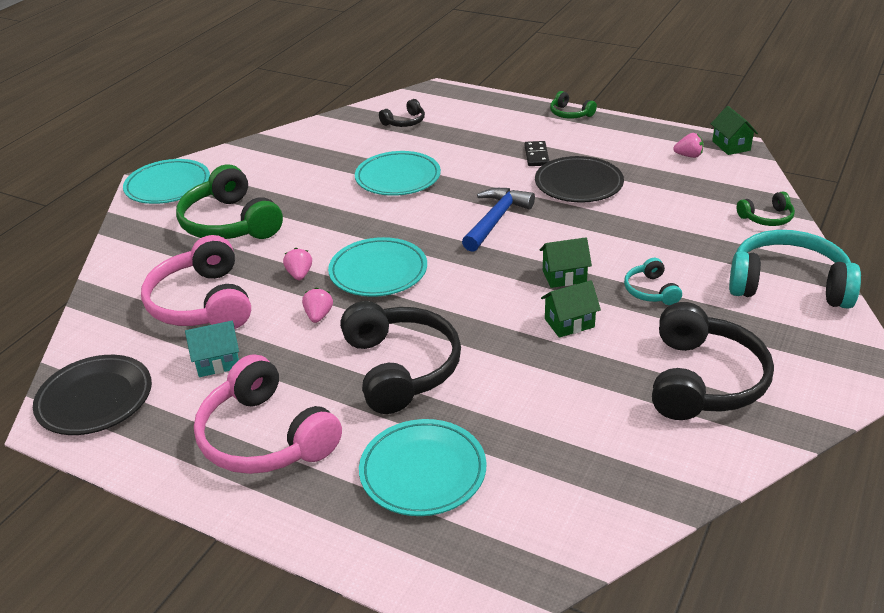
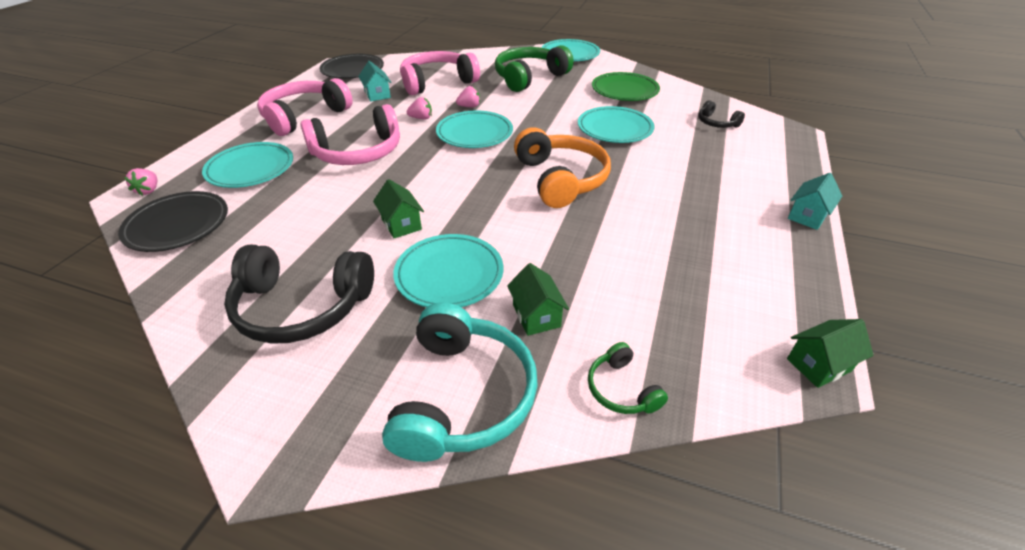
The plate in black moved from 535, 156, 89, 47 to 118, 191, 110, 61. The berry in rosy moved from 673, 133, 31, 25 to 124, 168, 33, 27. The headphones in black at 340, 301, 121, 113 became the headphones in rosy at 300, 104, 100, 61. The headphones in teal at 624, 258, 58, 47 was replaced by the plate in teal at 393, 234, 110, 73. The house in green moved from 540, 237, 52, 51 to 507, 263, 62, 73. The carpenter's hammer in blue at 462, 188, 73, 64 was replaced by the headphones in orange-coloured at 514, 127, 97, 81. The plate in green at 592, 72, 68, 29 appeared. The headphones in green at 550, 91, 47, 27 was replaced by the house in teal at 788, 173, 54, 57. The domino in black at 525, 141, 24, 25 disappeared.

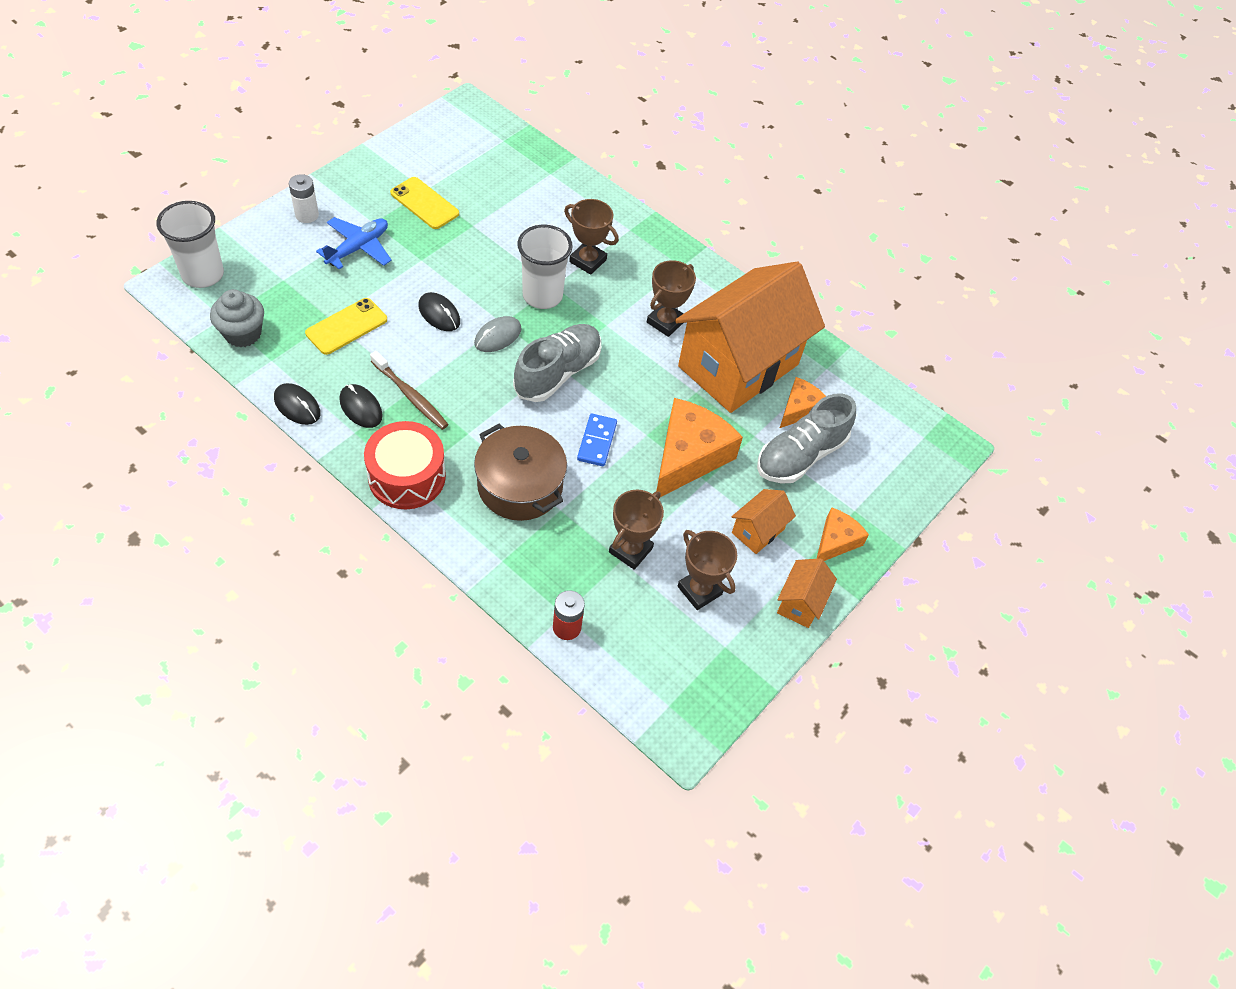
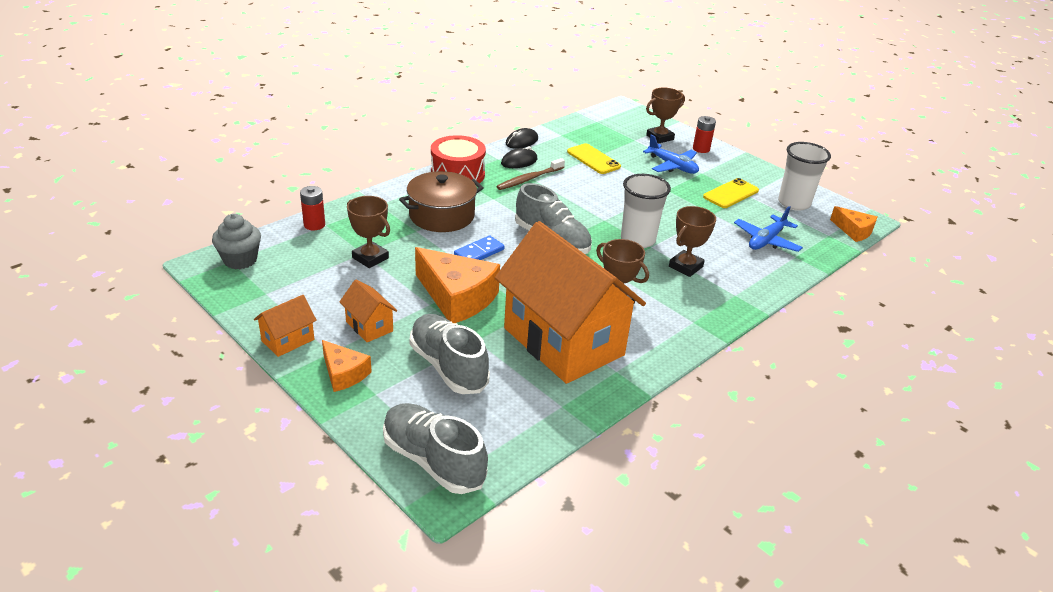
The cupcake in grey moved from 210, 289, 54, 58 to 212, 214, 49, 55. The house in orange-coloured at 777, 558, 60, 70 turned 75 degrees counterclockwise. The lace-up shoe in grey at 383, 403, 105, 91 appeared. The domino in blue at 577, 414, 40, 52 turned 60 degrees counterclockwise. The award cup in russet moved from 678, 530, 59, 80 to 646, 88, 39, 56. The AA battery in snow-white at 289, 174, 30, 49 became the AA battery in crimson at 693, 116, 23, 37. The plane in blue at 734, 206, 69, 46 appeared. The cup in snow-white moved from 157, 201, 67, 87 to 778, 142, 53, 69. The cheese in orange-coloured moved from 780, 377, 46, 51 to 830, 206, 47, 36. The mouse in black at 418, 292, 42, 39 disappeared. The mouse in grey at 474, 316, 47, 36 disappeared.

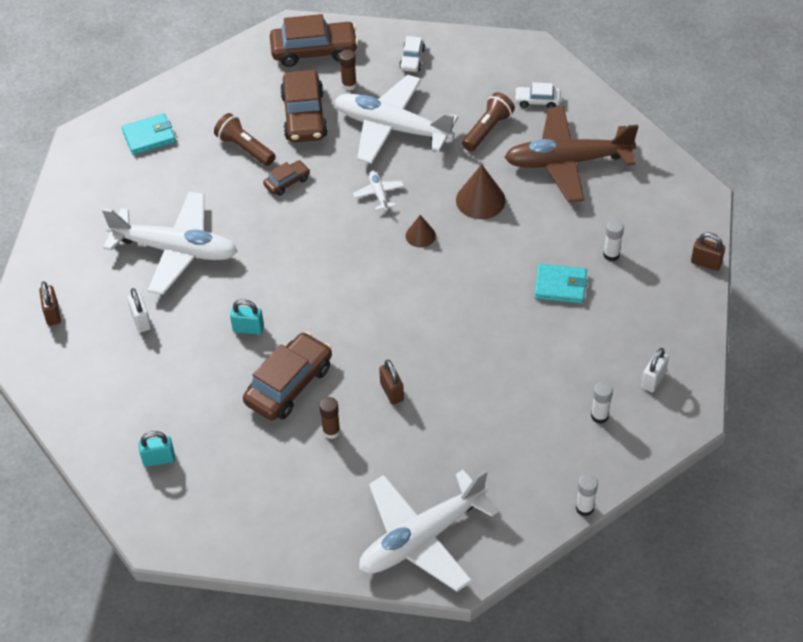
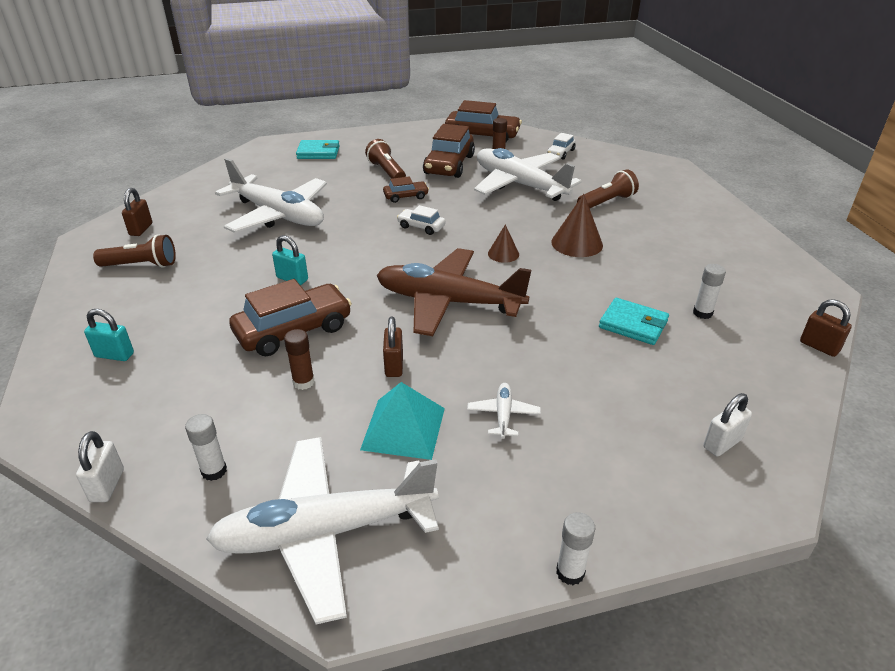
The small lock in snow-white moved from 127, 288, 24, 44 to 76, 431, 48, 71. The torch in russet at 93, 234, 83, 34 appeared. The stick of glue in snow-white moved from 591, 382, 22, 42 to 185, 414, 42, 67. The solid pyramid in teal at 360, 382, 85, 78 appeared. The plane in russet moved from 504, 106, 134, 96 to 377, 248, 154, 88. The car in snow-white moved from 515, 82, 46, 26 to 397, 205, 49, 30. The plane in snow-white moved from 353, 171, 51, 40 to 467, 383, 74, 56.

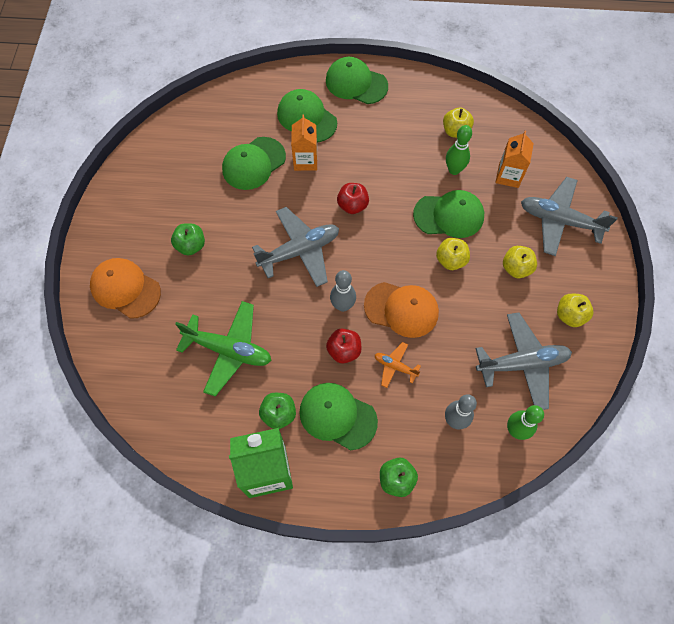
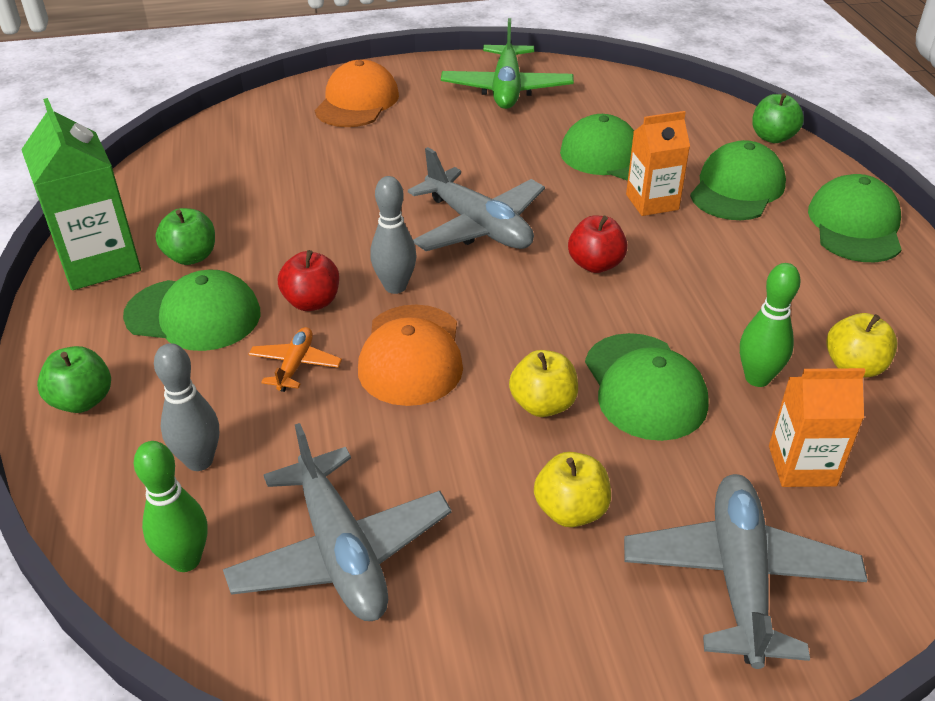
The cap in green at 299, 383, 79, 67 turned 90 degrees clockwise. The plane in green moved from 175, 301, 97, 95 to 441, 18, 133, 91. The toy apple in green moved from 171, 223, 34, 33 to 752, 93, 52, 50. The toy apple in yellow at 557, 294, 36, 33 disappeared.

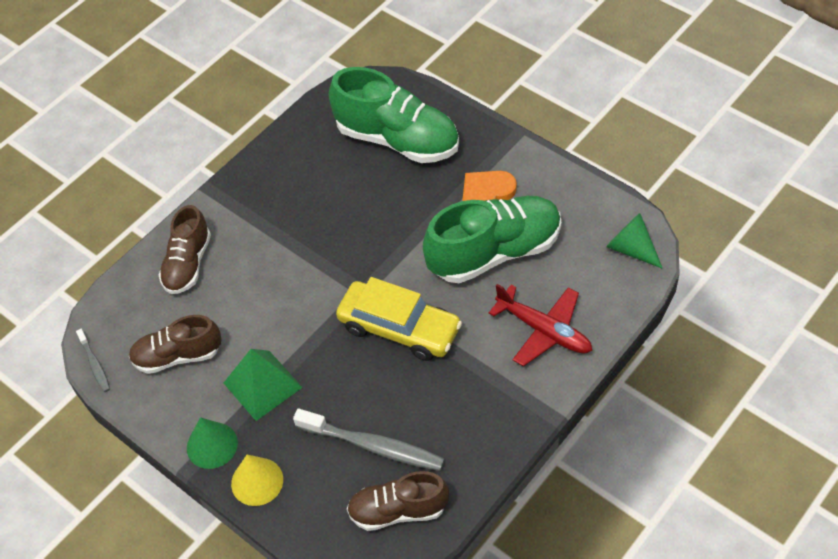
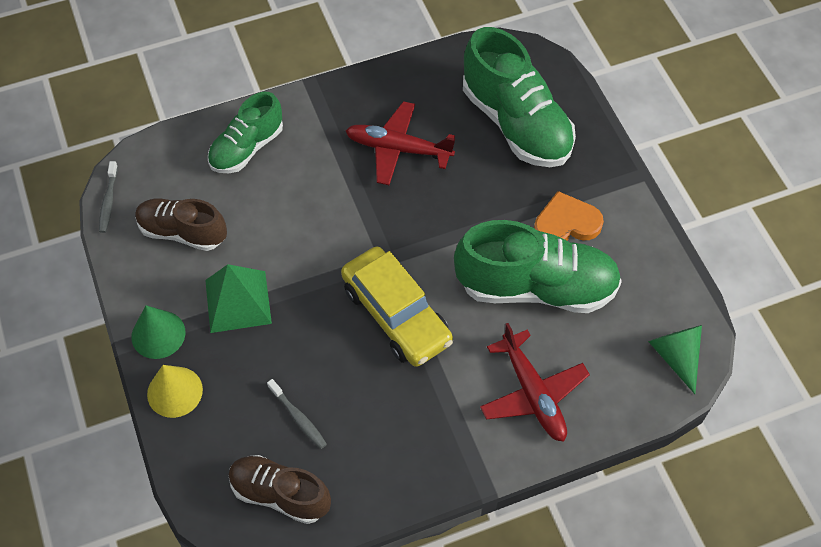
The lace-up shoe in russet at 159, 205, 52, 89 became the lace-up shoe in green at 208, 92, 75, 81. The toothbrush in grey at 293, 409, 152, 62 changed to 0.52 times the size. The plane in crimson at 346, 101, 109, 84 appeared.

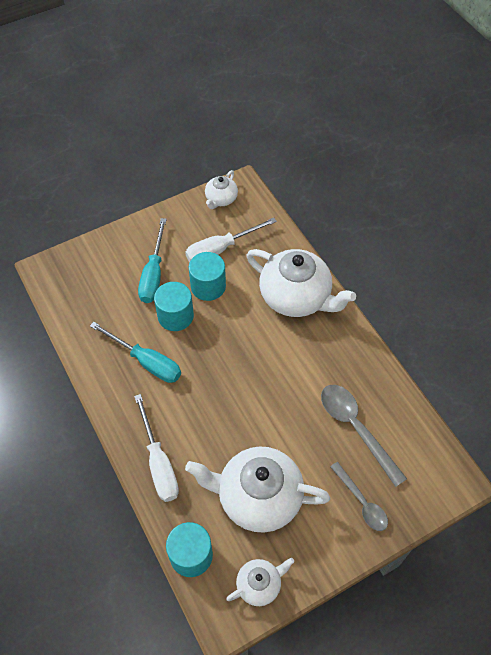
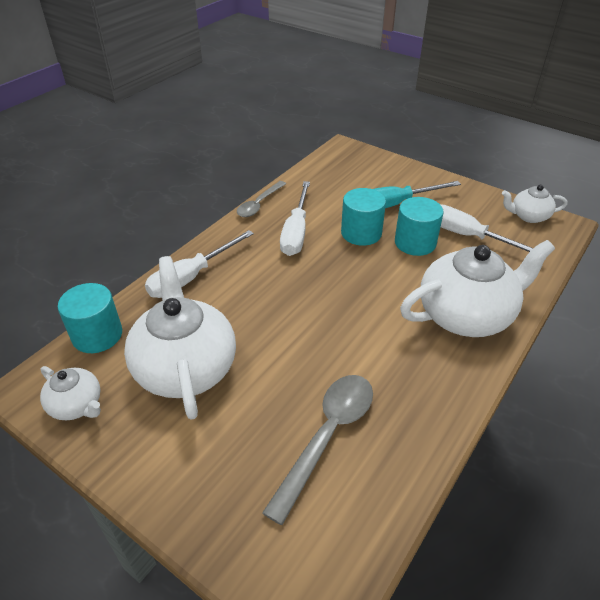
The tablespoon in grey moved from 330, 462, 58, 69 to 237, 181, 49, 36. The screwdriver in teal at 90, 322, 91, 61 became the screwdriver in snow-white at 280, 181, 30, 75. The tea pot in snow-white at 246, 249, 110, 68 turned 120 degrees counterclockwise.

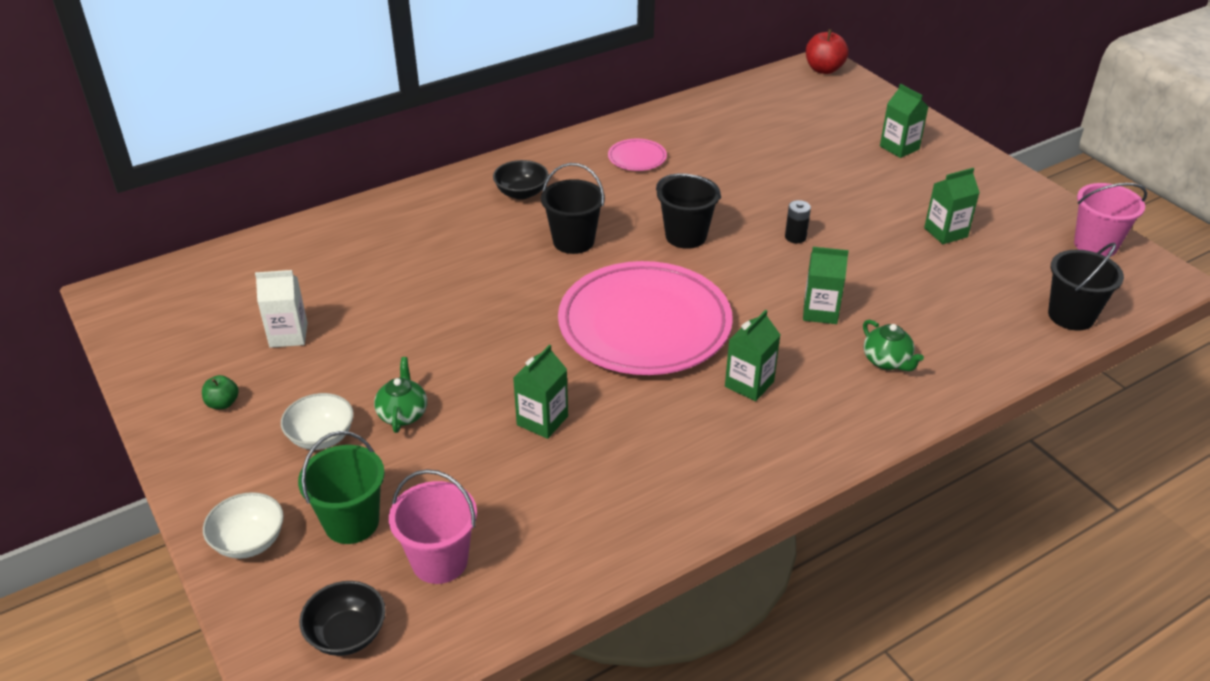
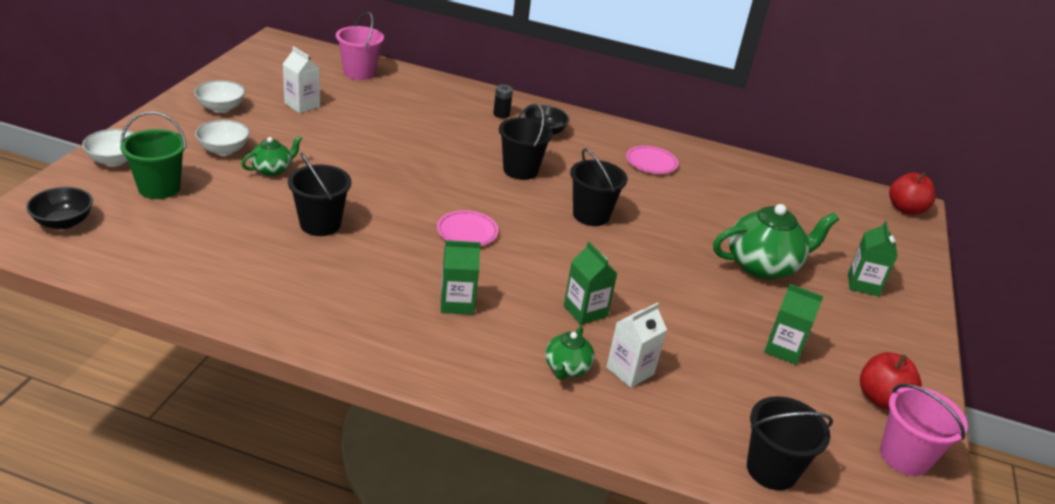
The toy apple in green at 202, 375, 37, 34 was replaced by the serving bowl in snow-white at 194, 80, 51, 33. The juice carton in green at 513, 345, 55, 94 was replaced by the bucket in black at 288, 153, 64, 83. The bucket in rosy moved from 389, 469, 88, 115 to 336, 12, 48, 68. The plate in rosy at 558, 261, 175, 114 changed to 0.41 times the size. The AA battery in black moved from 785, 200, 26, 43 to 493, 84, 20, 34. The juice carton in snow-white at 606, 302, 61, 86 appeared. The tea pot in green at 713, 204, 126, 76 appeared. The toy apple in crimson at 860, 352, 62, 57 appeared.

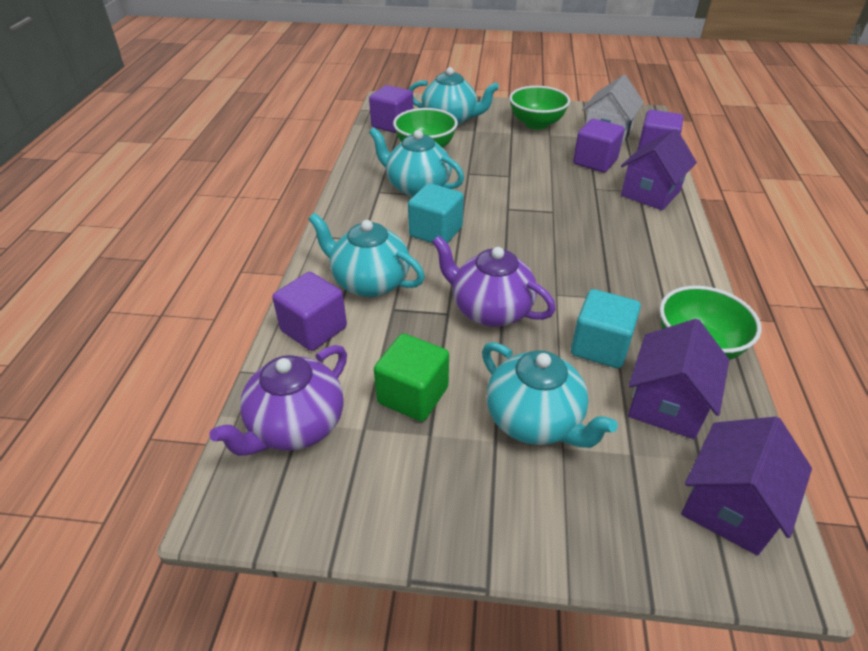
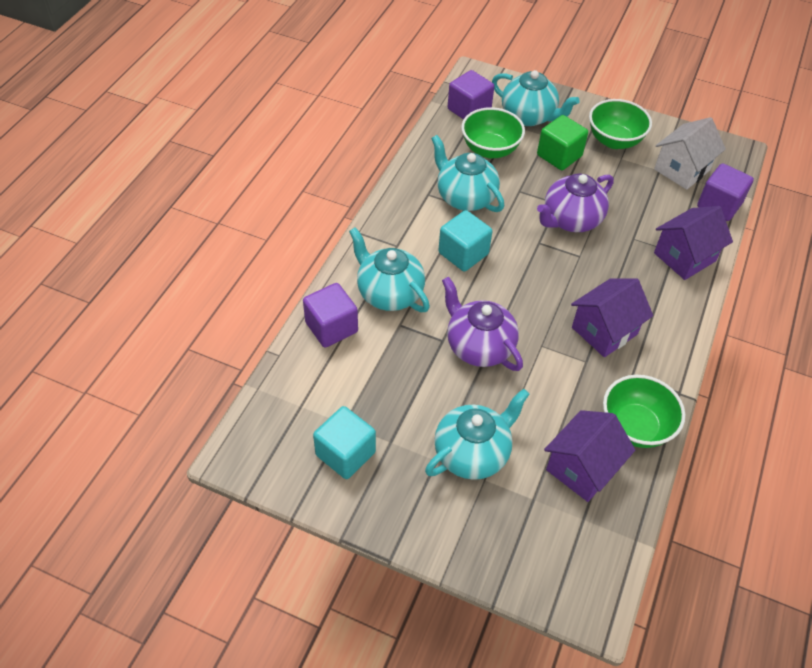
The solid cube in teal moved from 571, 289, 70, 79 to 313, 406, 63, 73. The tea pot in teal at 482, 342, 136, 106 turned 105 degrees counterclockwise. The solid cube in green moved from 374, 334, 75, 87 to 537, 115, 51, 55. The tea pot in violet moved from 209, 345, 138, 111 to 537, 173, 77, 59. The house in violet moved from 681, 417, 131, 139 to 571, 278, 82, 79. The solid cube in violet at 573, 119, 51, 53 disappeared.

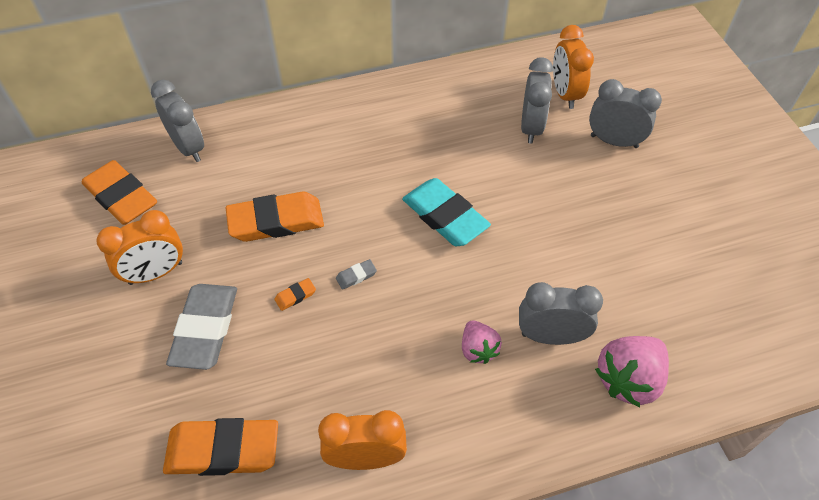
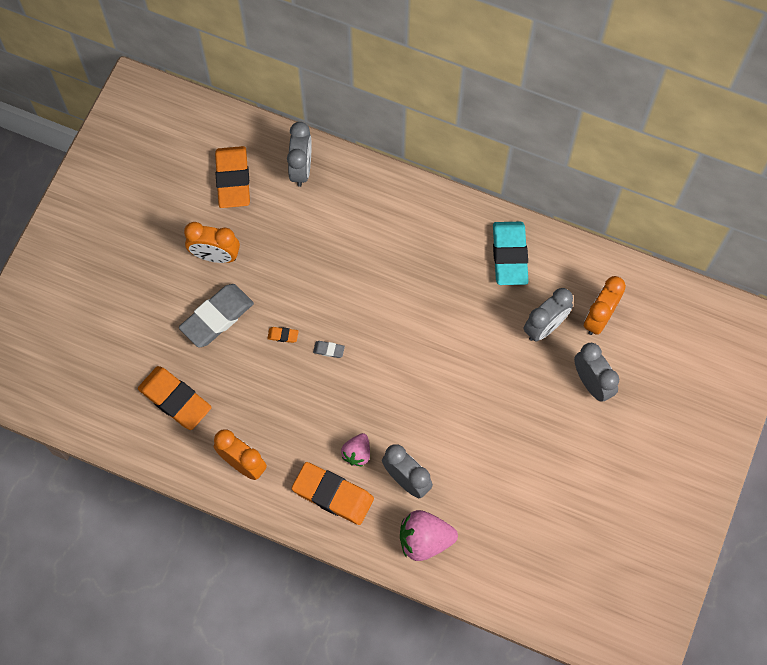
The eraser in orange-coloured moved from 226, 191, 98, 51 to 292, 462, 82, 63. The eraser in teal moved from 402, 178, 89, 68 to 493, 222, 36, 63.

